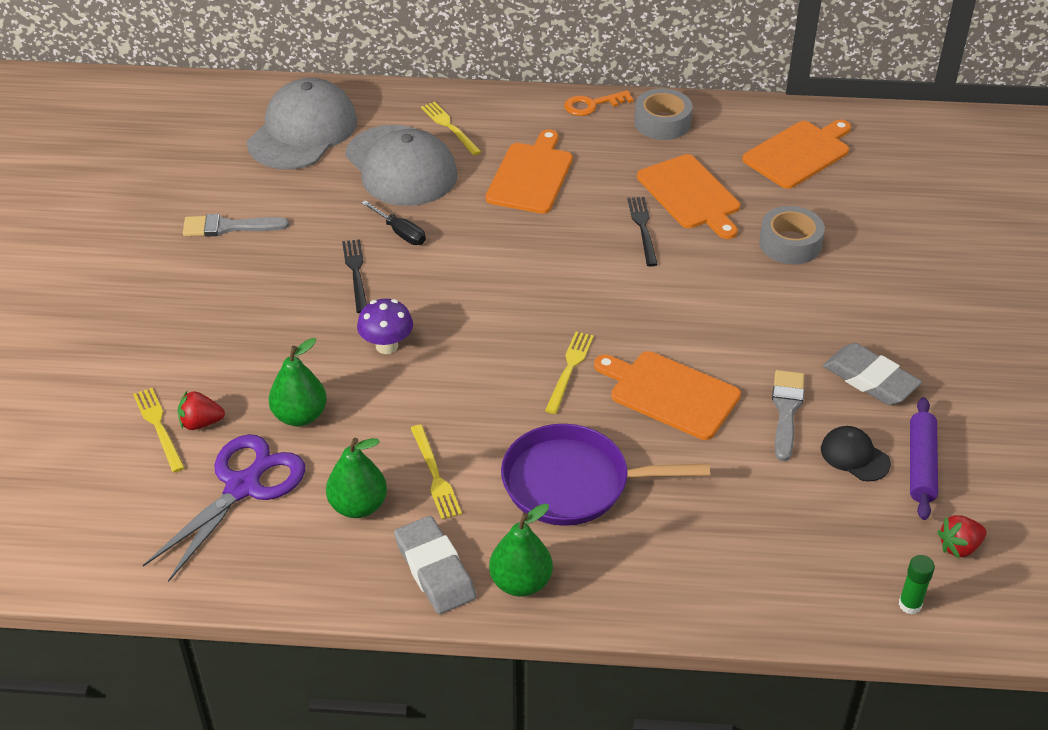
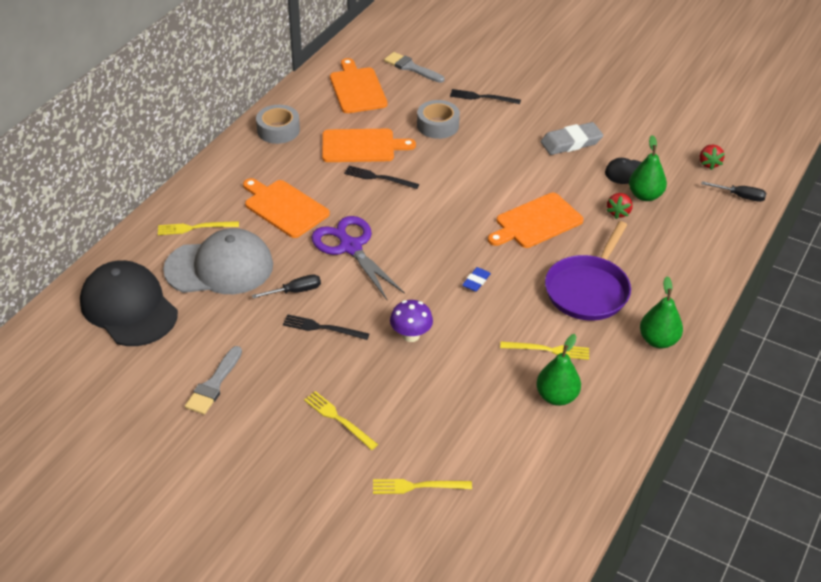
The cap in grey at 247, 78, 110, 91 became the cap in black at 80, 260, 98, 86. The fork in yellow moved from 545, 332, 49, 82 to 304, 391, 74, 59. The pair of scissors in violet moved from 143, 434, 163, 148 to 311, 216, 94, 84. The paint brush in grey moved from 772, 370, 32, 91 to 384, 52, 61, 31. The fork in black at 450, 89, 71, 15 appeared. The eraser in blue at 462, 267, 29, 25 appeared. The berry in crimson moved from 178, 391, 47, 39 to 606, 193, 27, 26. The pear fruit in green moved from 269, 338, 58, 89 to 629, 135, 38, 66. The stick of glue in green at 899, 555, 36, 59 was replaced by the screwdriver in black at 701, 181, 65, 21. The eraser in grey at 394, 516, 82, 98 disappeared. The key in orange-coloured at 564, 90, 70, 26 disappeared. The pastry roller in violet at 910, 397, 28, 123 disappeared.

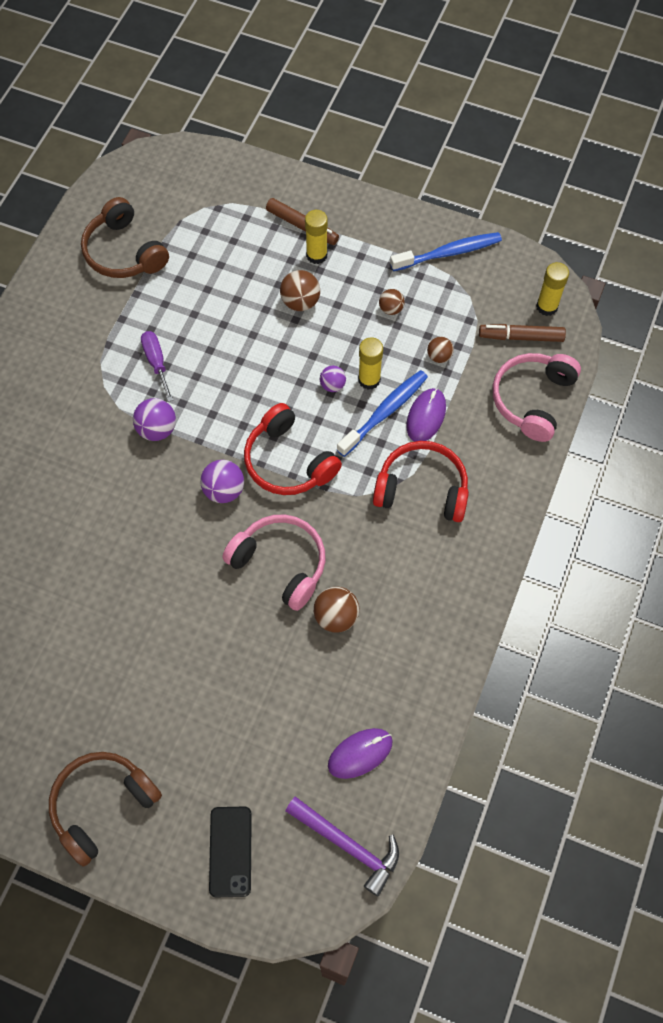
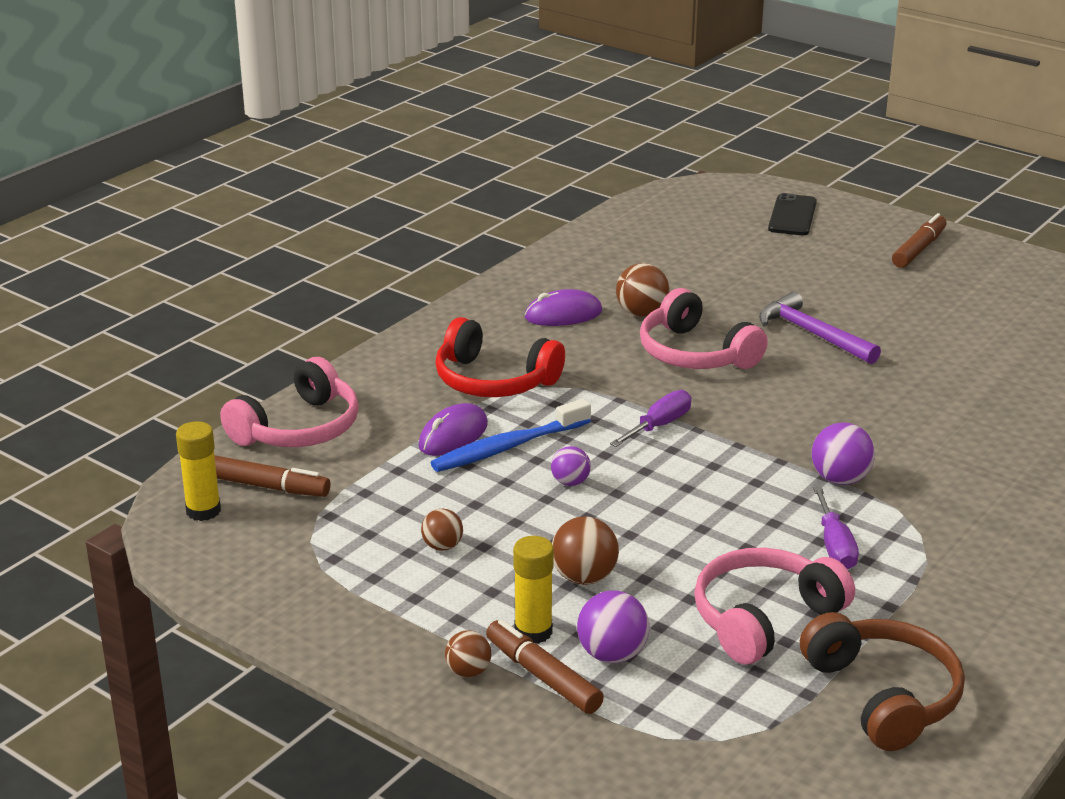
The sphere in russet moved from 427, 337, 27, 26 to 445, 630, 46, 47. The mouse in violet moved from 328, 728, 65, 51 to 524, 289, 78, 37. The sphere in violet moved from 200, 460, 44, 43 to 577, 590, 72, 73. The headphones in crimson at 244, 403, 98, 92 was replaced by the screwdriver in violet at 610, 390, 81, 57. The headphones in rosy at 694, 548, 161, 116 appeared. The carpenter's hammer in violet moved from 285, 796, 114, 100 to 759, 292, 122, 72. The headphones in russet at 49, 752, 113, 115 was replaced by the felt pen in russet at 892, 213, 55, 55. The stick of glue in yellow at 358, 337, 25, 53 disappeared. The toothbrush in blue at 390, 232, 112, 39 disappeared.

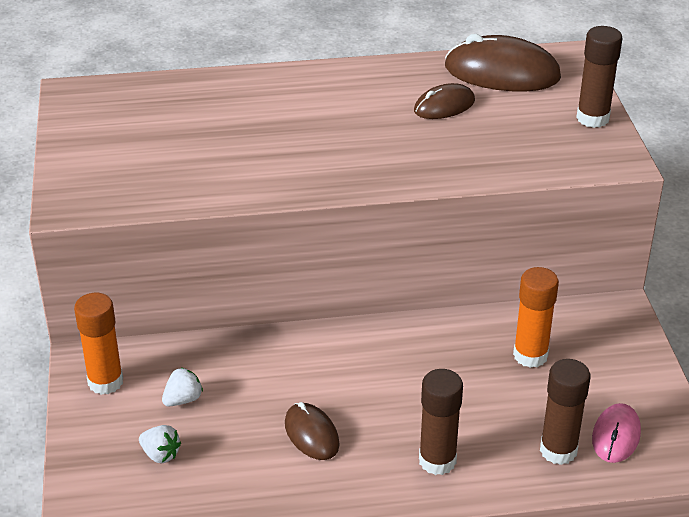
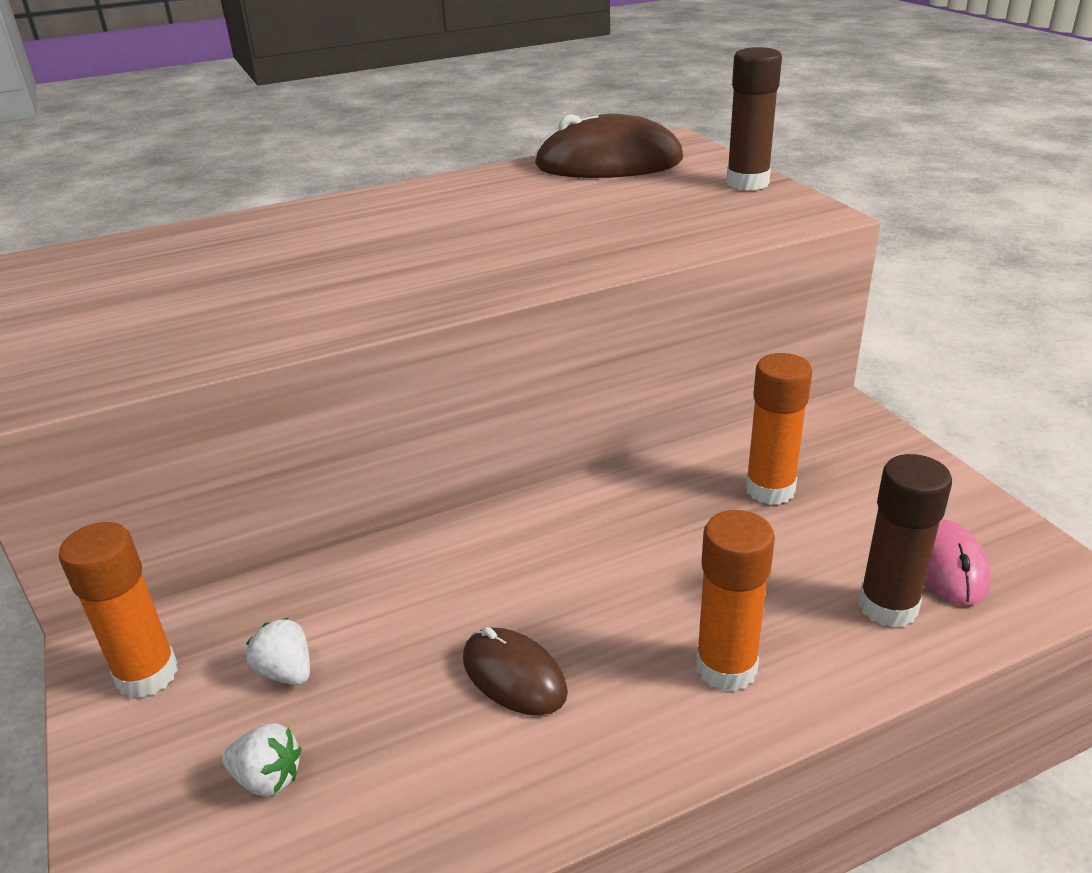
The berry in snow-white at 162, 367, 41, 40 turned 75 degrees counterclockwise. The stick of glue in russet at 419, 369, 44, 106 became the stick of glue in orange-coloured at 696, 510, 79, 182. The mouse in russet at 414, 83, 61, 36 disappeared.

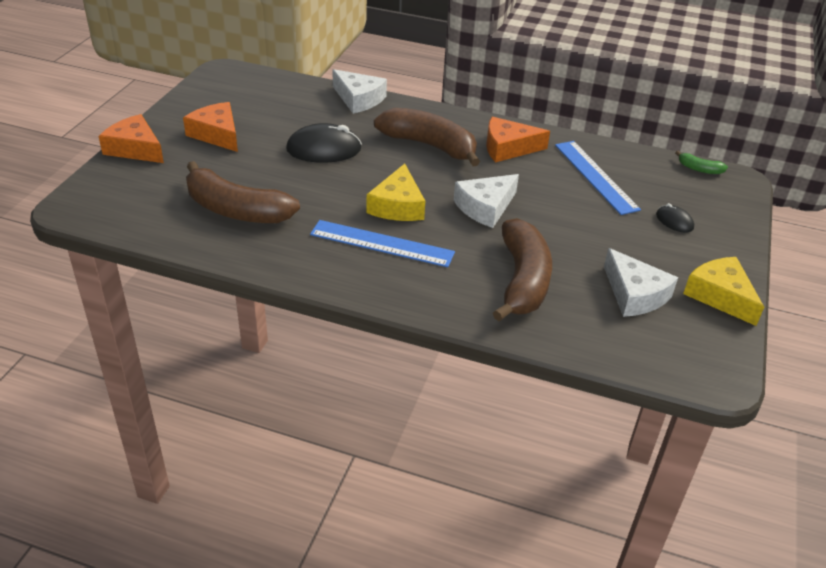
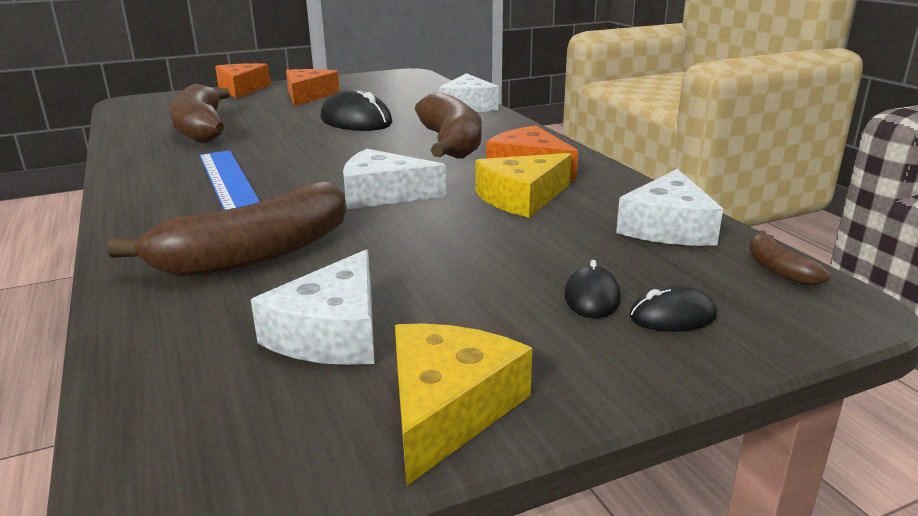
The cheese in yellow moved from 366, 164, 59, 57 to 476, 153, 96, 65. The cheese in snow-white at 616, 169, 107, 77 appeared. The mouse in black at 630, 286, 87, 46 appeared. The banana in green at 675, 151, 53, 23 became the banana in russet at 749, 231, 82, 55. The ruler in blue at 555, 141, 86, 74 disappeared.

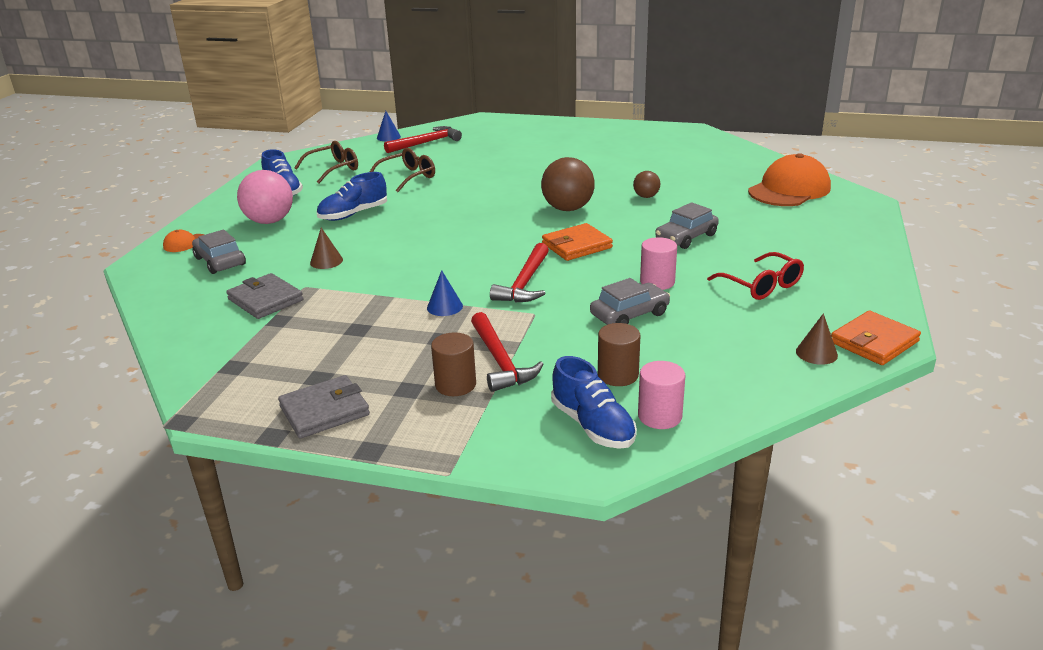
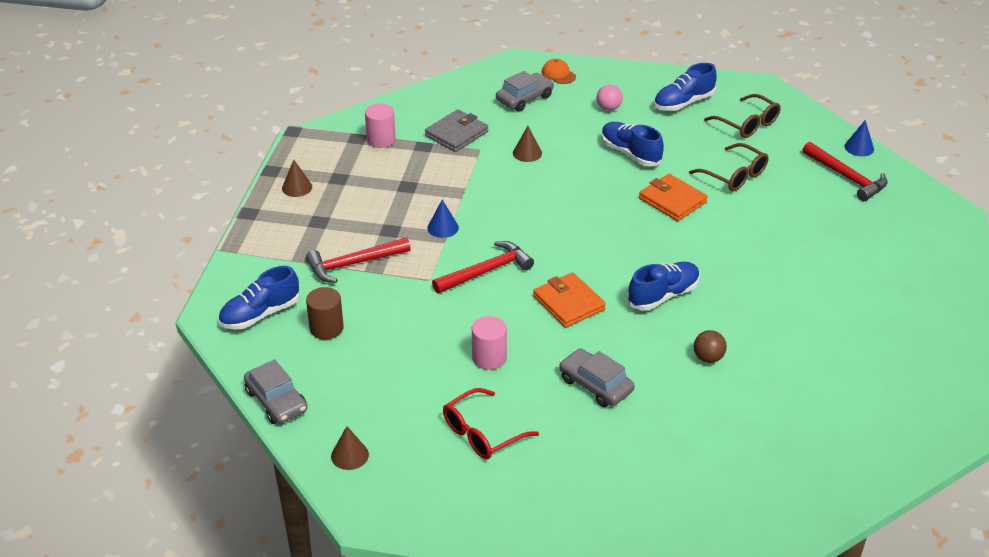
The car in grey moved from 590, 278, 80, 47 to 244, 359, 63, 65. The wallet in grey at 278, 375, 92, 63 was replaced by the solid cone in russet at 282, 160, 30, 37. The cylinder in rosy moved from 638, 361, 47, 68 to 365, 103, 31, 45. The carpenter's hammer in crimson at 490, 243, 59, 60 turned 135 degrees clockwise. The sphere in rosy at 237, 170, 56, 54 changed to 0.52 times the size. The sphere in russet at 541, 157, 54, 54 was replaced by the lace-up shoe in blue at 627, 262, 73, 48. The wallet in orange-coloured moved from 831, 311, 90, 54 to 639, 174, 69, 47. The cylinder in russet at 431, 332, 45, 64 disappeared. The cap in orange-coloured at 748, 153, 83, 53 disappeared.

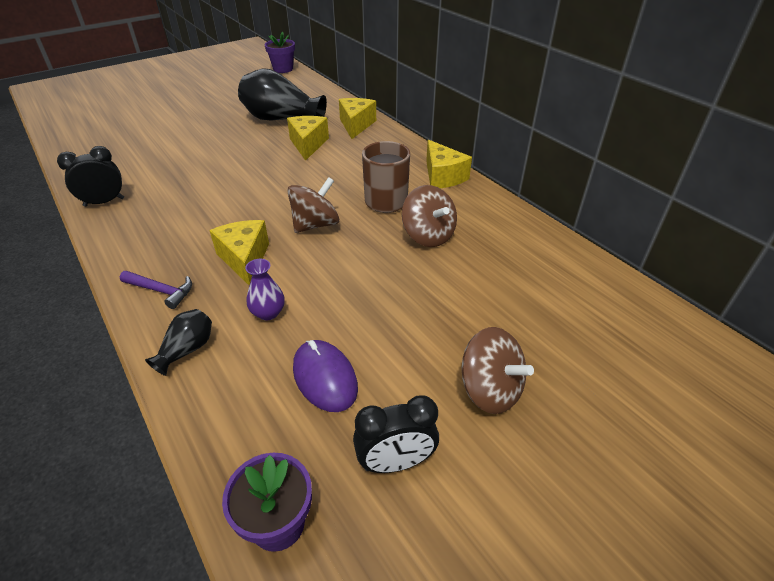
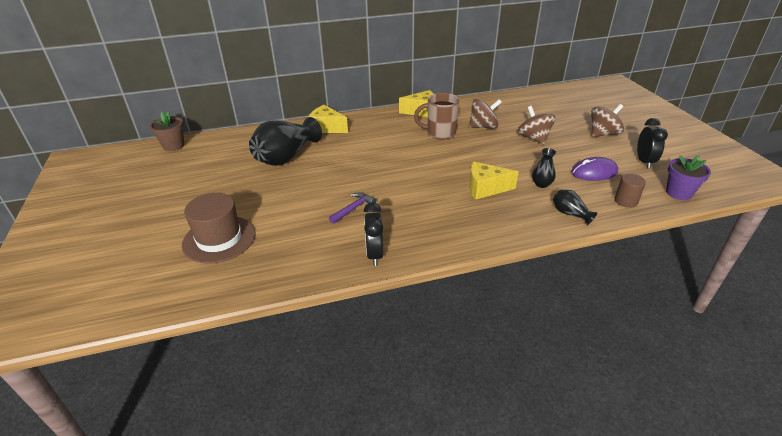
The flower pot in violet at 265, 32, 30, 41 became the flower pot in russet at 150, 112, 34, 39. The top hat in russet at 182, 193, 74, 71 appeared. The carpenter's hammer in violet moved from 120, 271, 72, 38 to 329, 192, 47, 32. The toy top in russet moved from 287, 177, 52, 56 to 517, 106, 39, 39. The tall vase in violet at 245, 259, 40, 62 became the tall vase in black at 532, 148, 24, 40. The cylinder in russet at 615, 174, 31, 34 appeared. The cheese in yellow at 287, 116, 42, 45 disappeared.

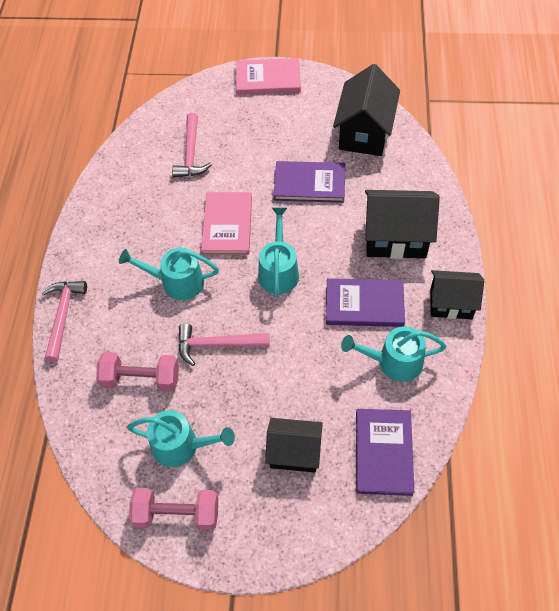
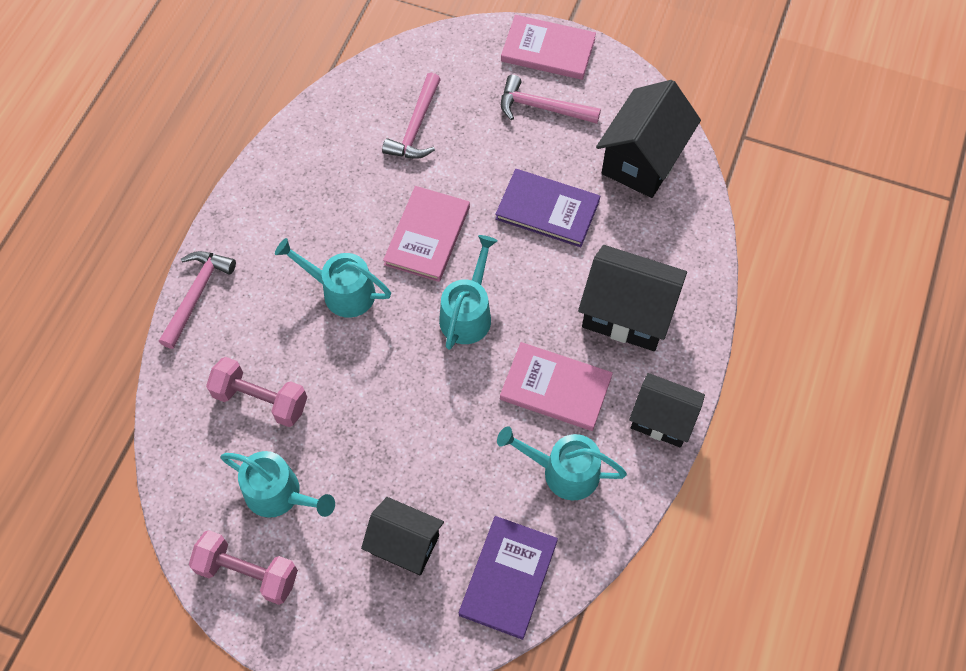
The hardback in violet at 326, 278, 79, 49 became the hardback in rosy at 500, 342, 113, 89. The carpenter's hammer in rosy moved from 178, 323, 92, 43 to 501, 75, 100, 49.

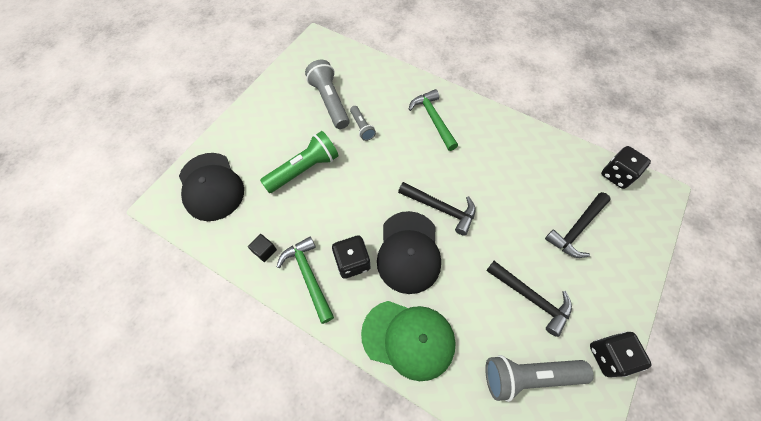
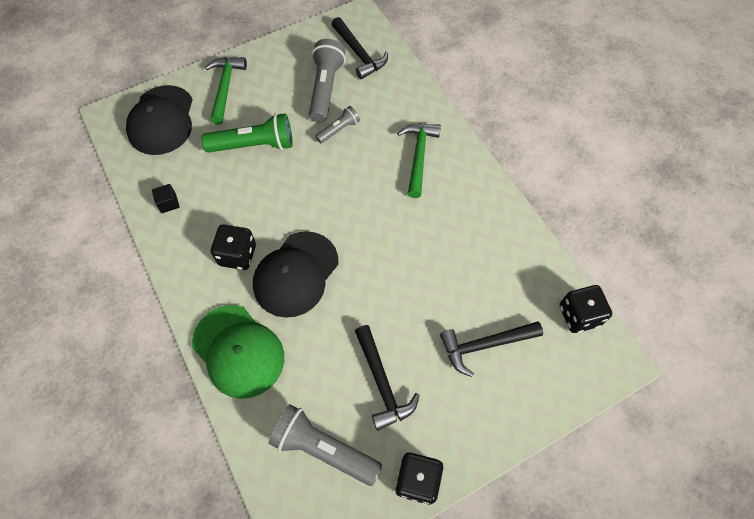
The carpenter's hammer in green moved from 277, 236, 57, 88 to 205, 57, 42, 68. The torch in grey at 350, 106, 26, 35 turned 135 degrees counterclockwise. The carpenter's hammer in black moved from 398, 182, 78, 54 to 331, 17, 57, 62.

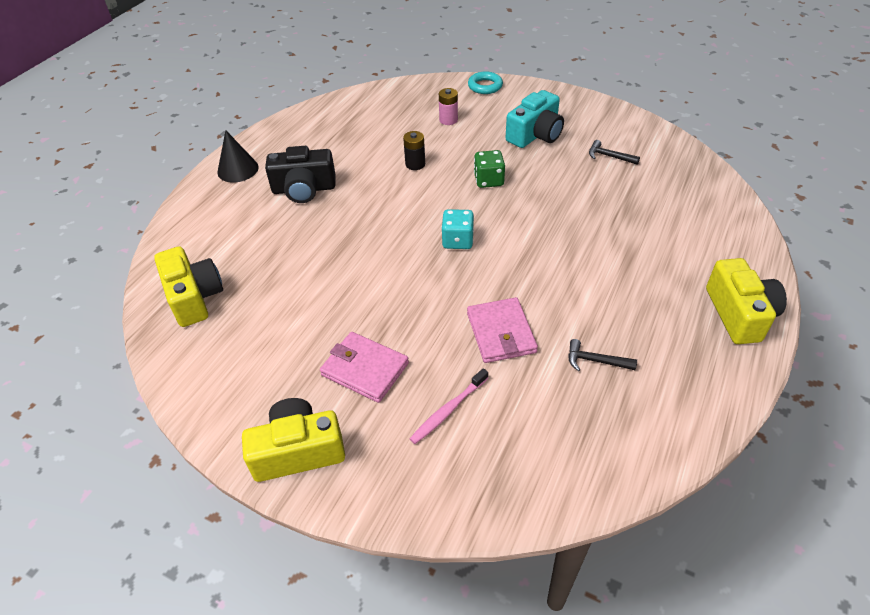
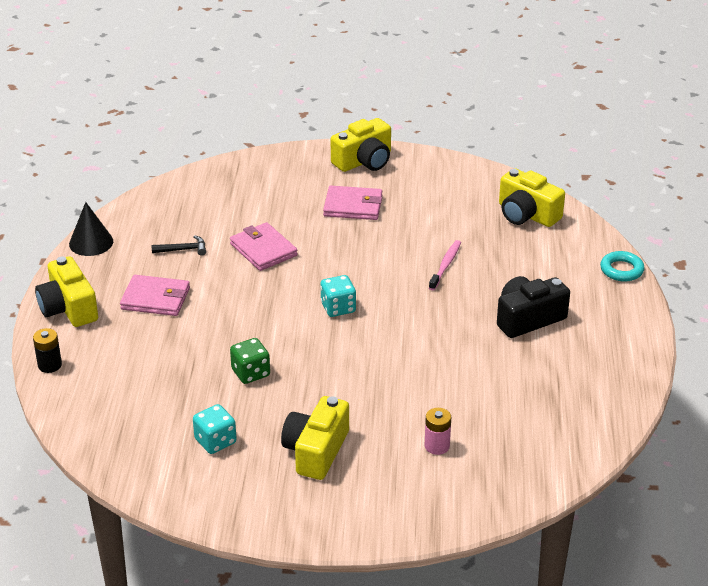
The AA battery in black moved from 403, 131, 22, 39 to 33, 328, 29, 45. The solid cone in black moved from 217, 130, 42, 53 to 69, 202, 44, 54. The wallet in rosy at 120, 275, 70, 41 appeared. The carpenter's hammer in black at 589, 140, 51, 25 was replaced by the die in teal at 193, 404, 44, 50. The die in green moved from 474, 150, 31, 38 to 230, 338, 40, 46. The camera in teal at 506, 90, 58, 58 became the camera in yellow at 281, 396, 68, 84. The toothbrush in rosy moved from 410, 368, 78, 76 to 429, 240, 32, 50. The torus in teal moved from 468, 71, 35, 23 to 600, 251, 45, 31.

